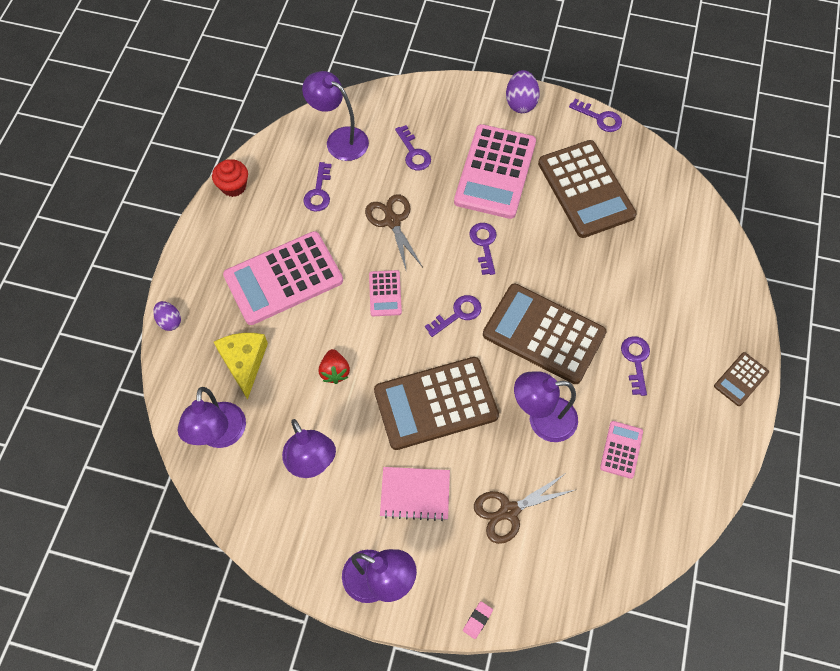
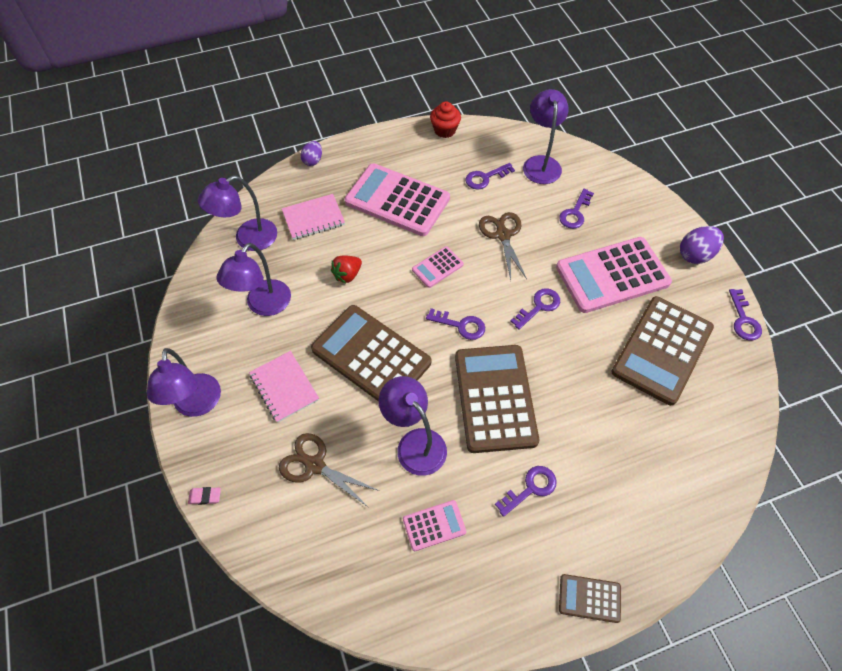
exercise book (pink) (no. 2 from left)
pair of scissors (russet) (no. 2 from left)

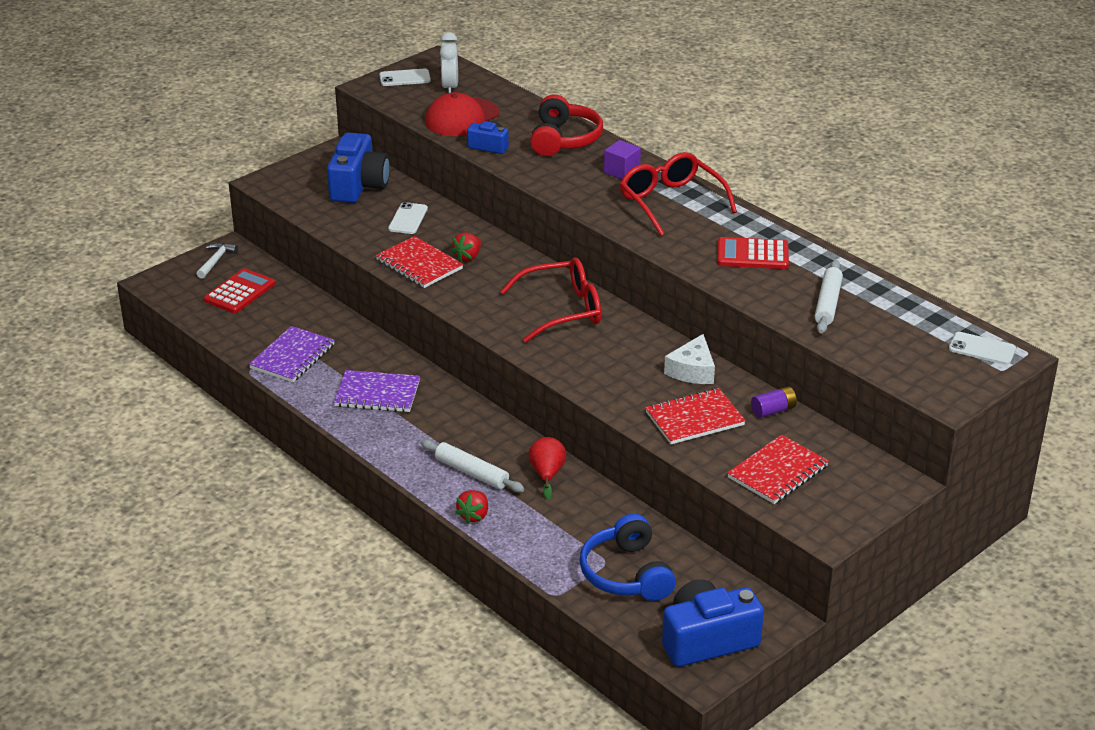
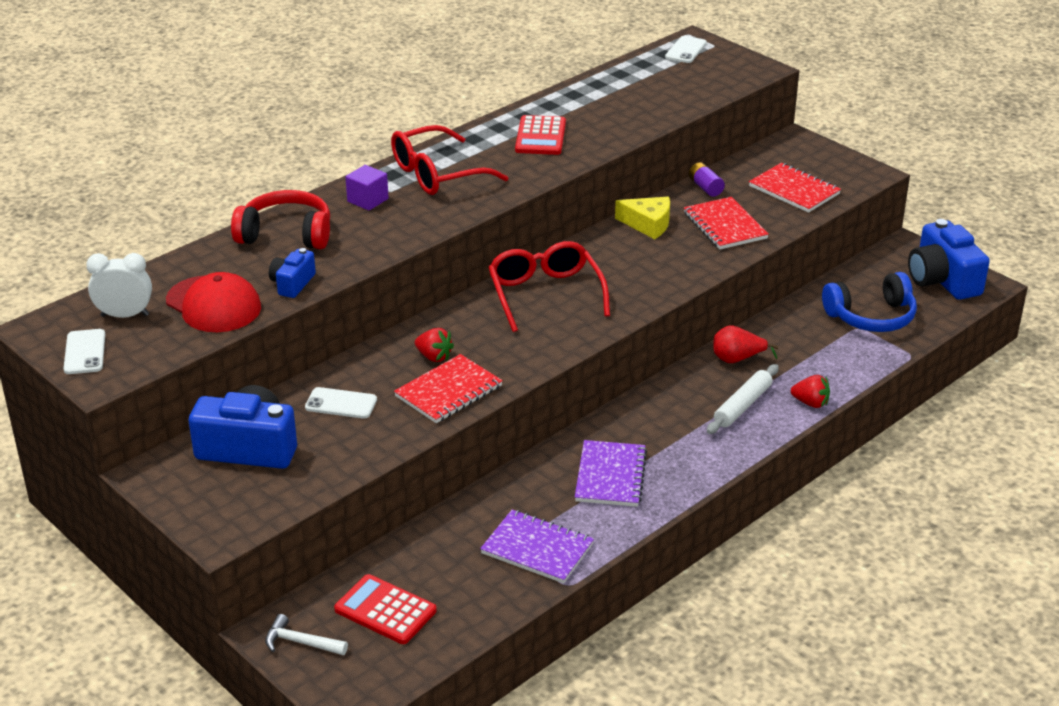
cheese (golden)
rolling pin (snow-white) (no. 2 from left in the first image)

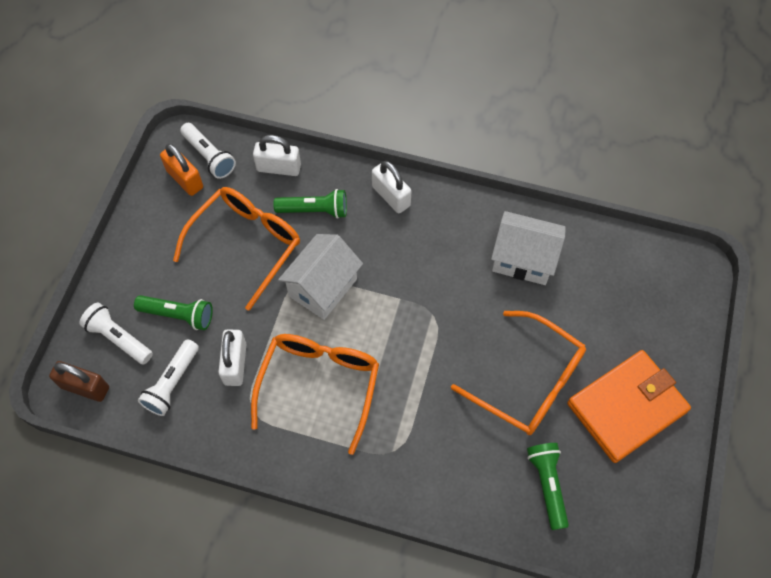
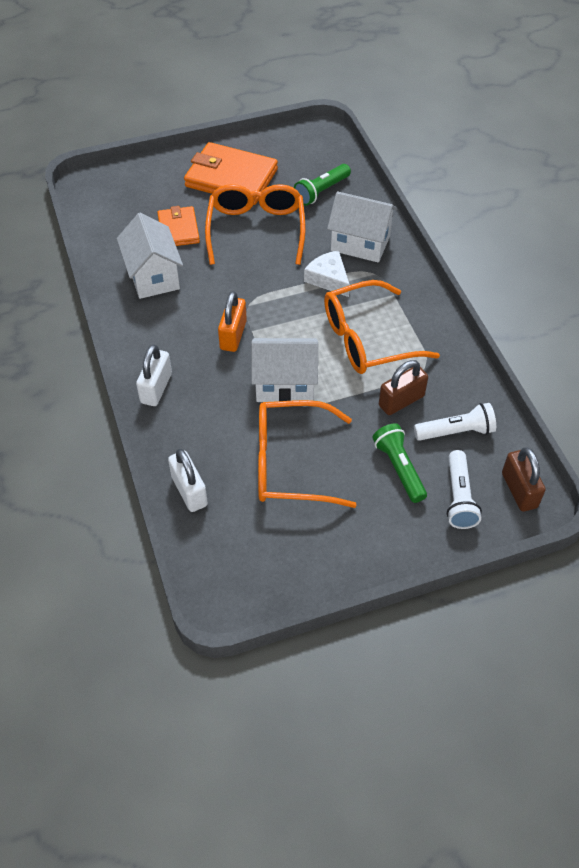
card wallet (orange) (no. 1 from left)
padlock (orange)
cheese (snow-white)
toy house (snow-white) (no. 3 from left)
padlock (russet) (no. 1 from left)
pocket torch (snow-white) (no. 3 from left in the first image)
pocket torch (leaf-green) (no. 2 from left in the first image)

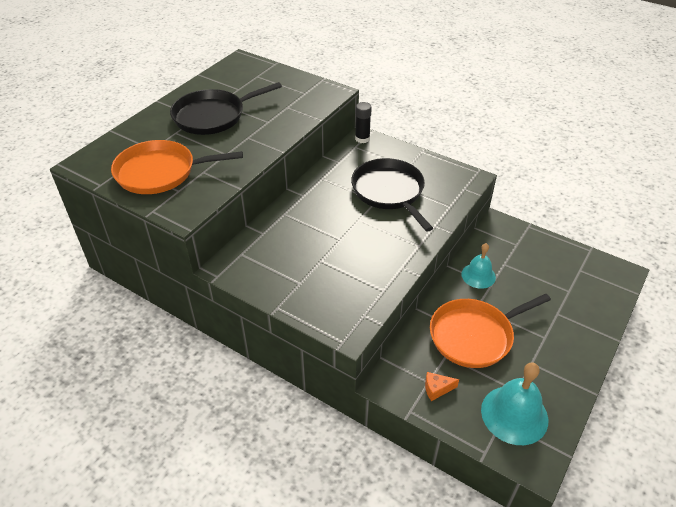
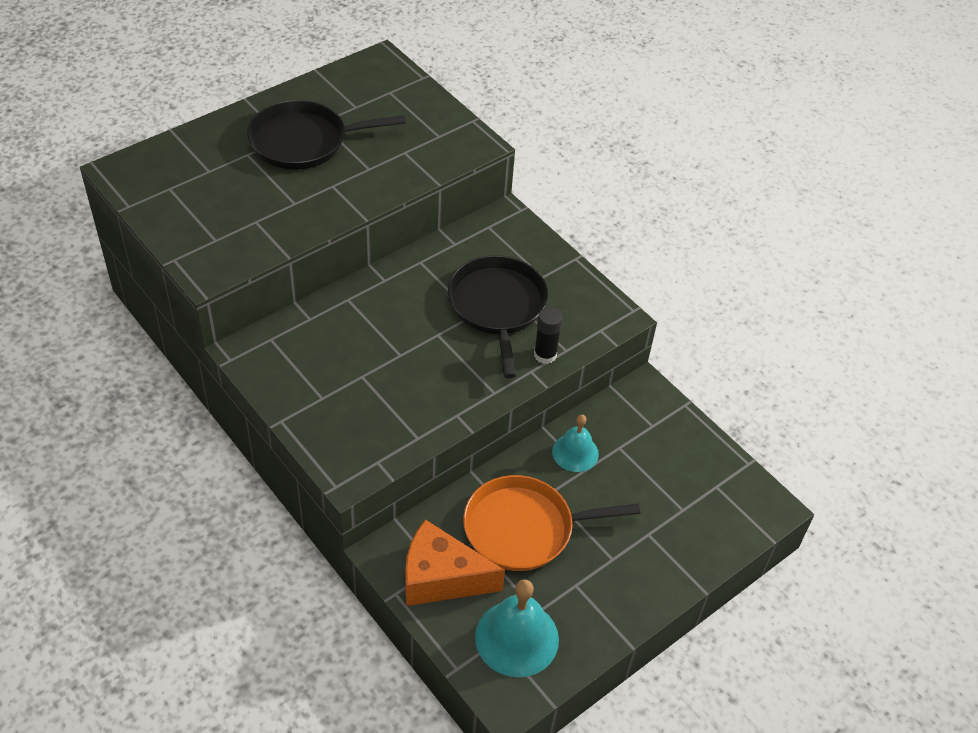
cheese (orange)
glue (ebony)
pan (orange) (no. 1 from left in the first image)

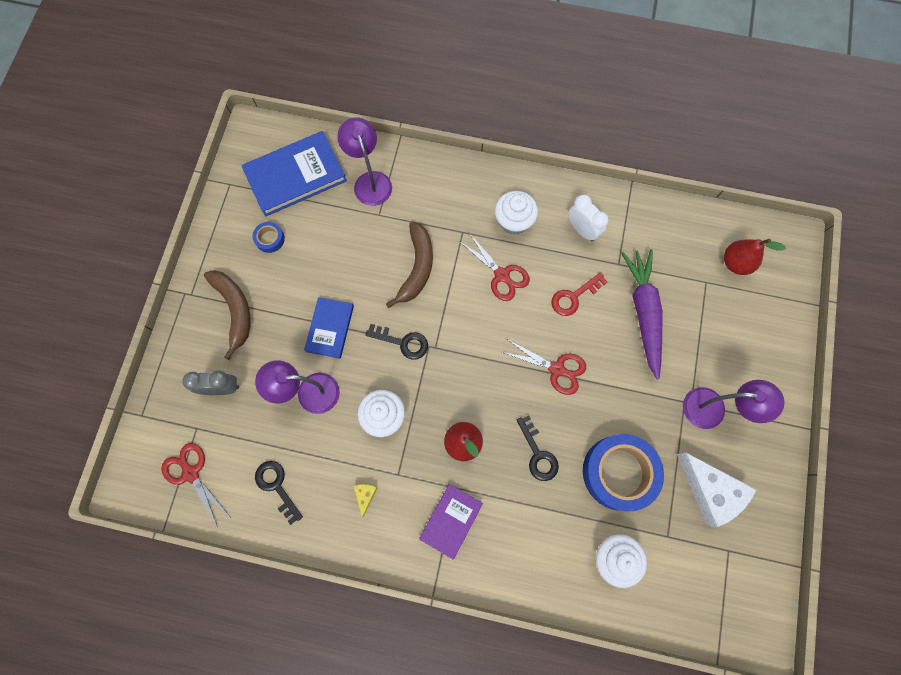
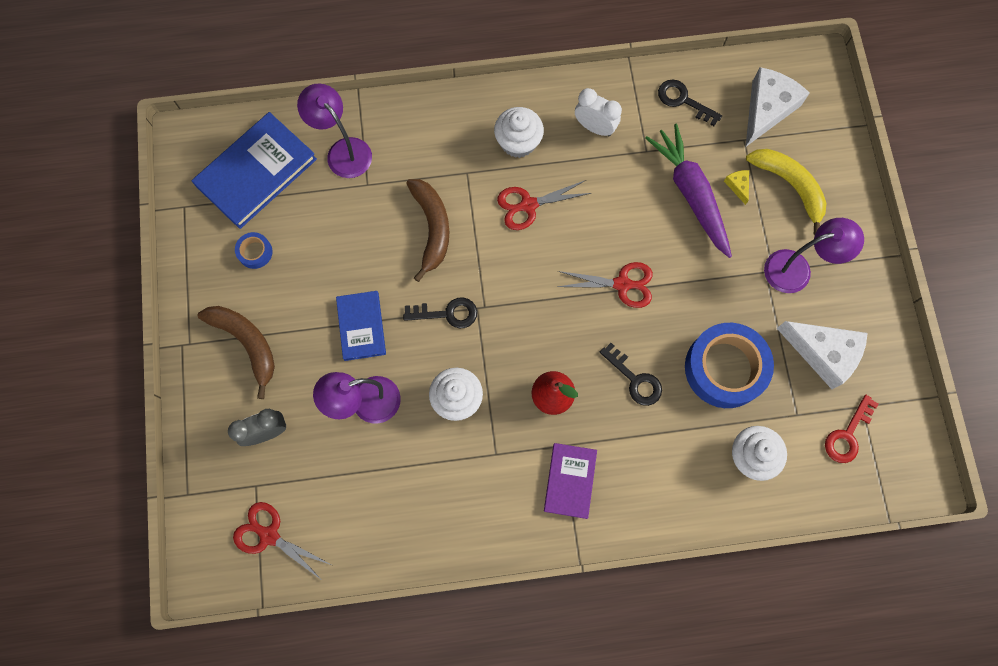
pair of scissors (scarlet) (no. 2 from left)
latchkey (ebony) (no. 3 from left)
cheese (golden)
cheese (snow-white) (no. 1 from left)
toy banana (golden)
latchkey (scarlet)

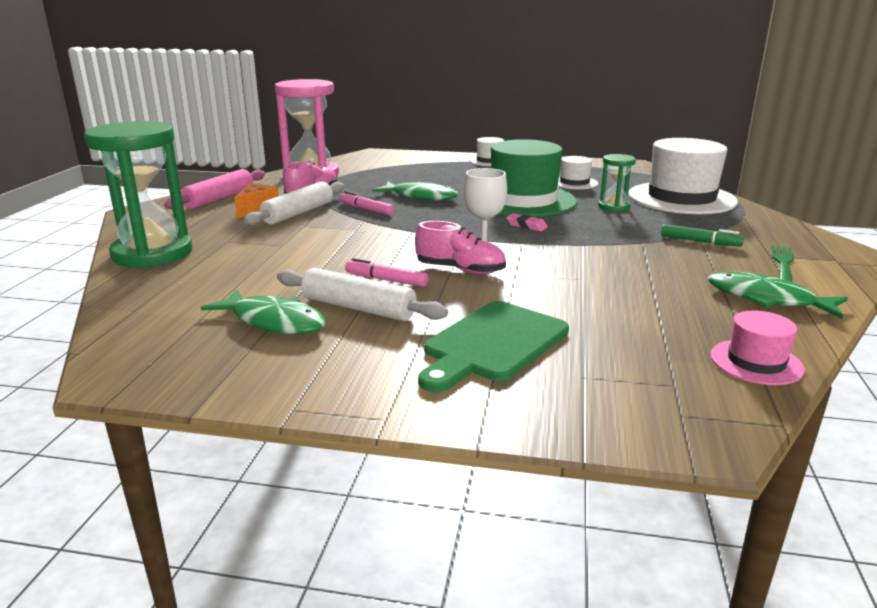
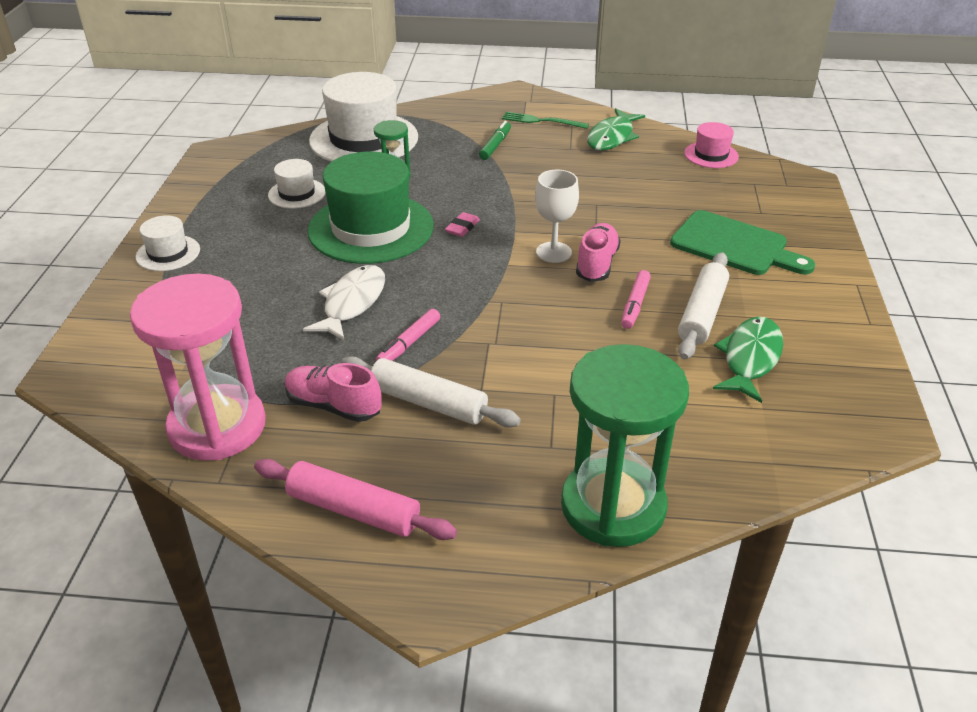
fish (snow-white)
cheese (orange)

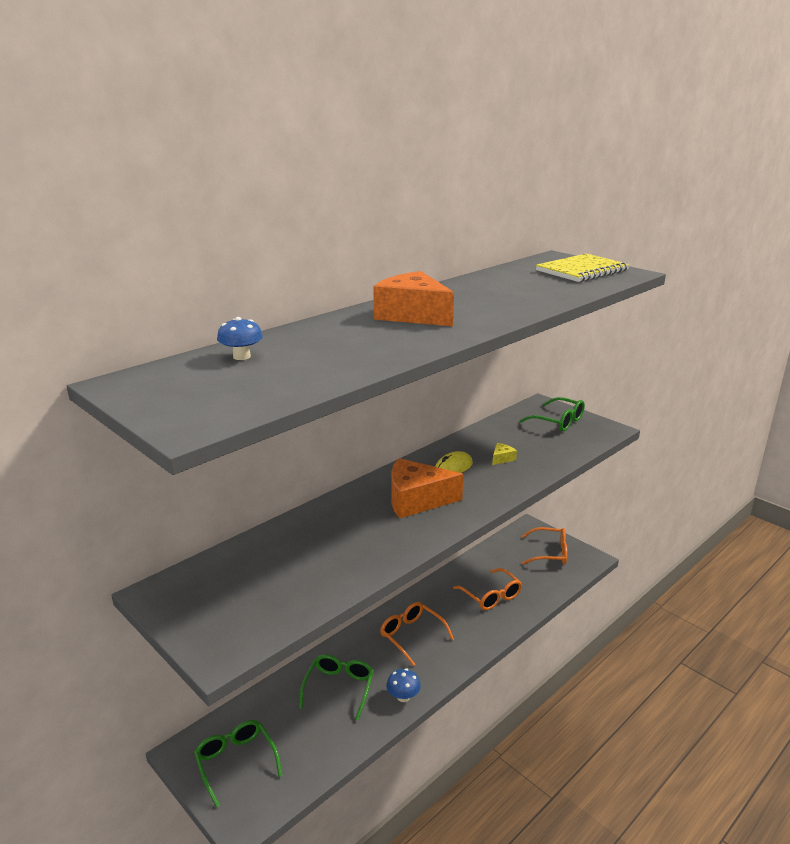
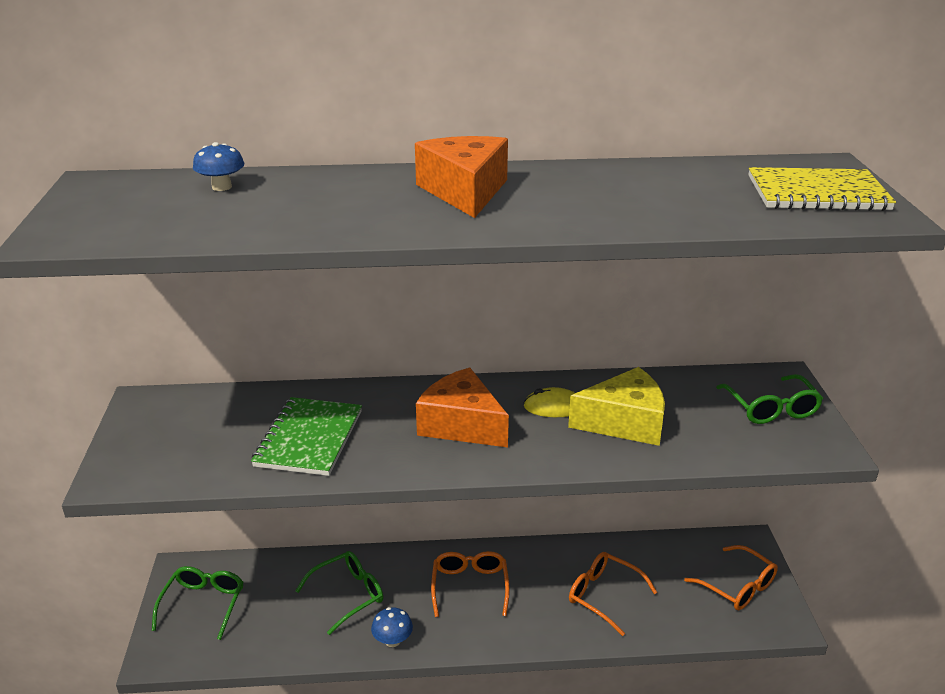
exercise book (leaf-green)
cheese (golden)
glasses (orange) (no. 2 from left)

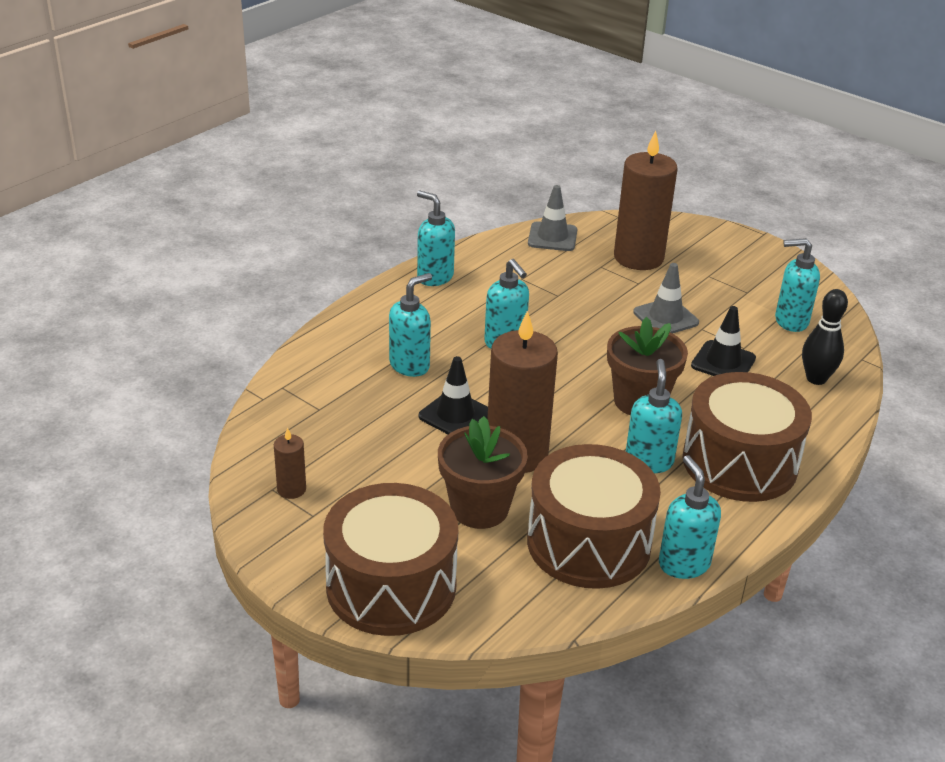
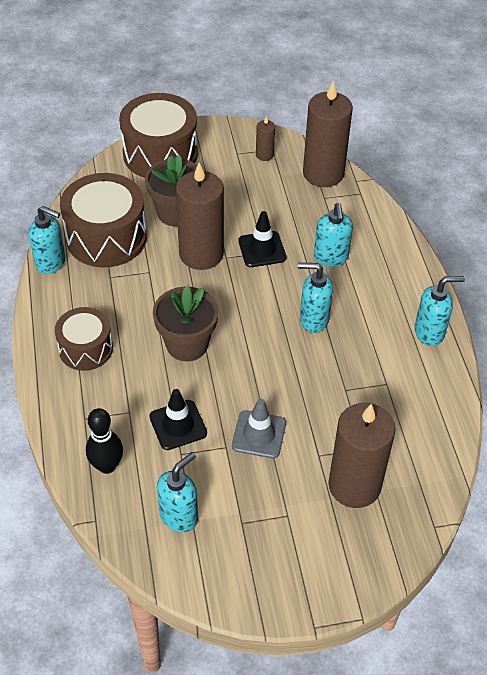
toy drum (russet) (no. 1 from left)
candle (russet) (no. 3 from left)
road cone (grey) (no. 1 from left in the first image)
soap pump (aqua) (no. 4 from left in the first image)

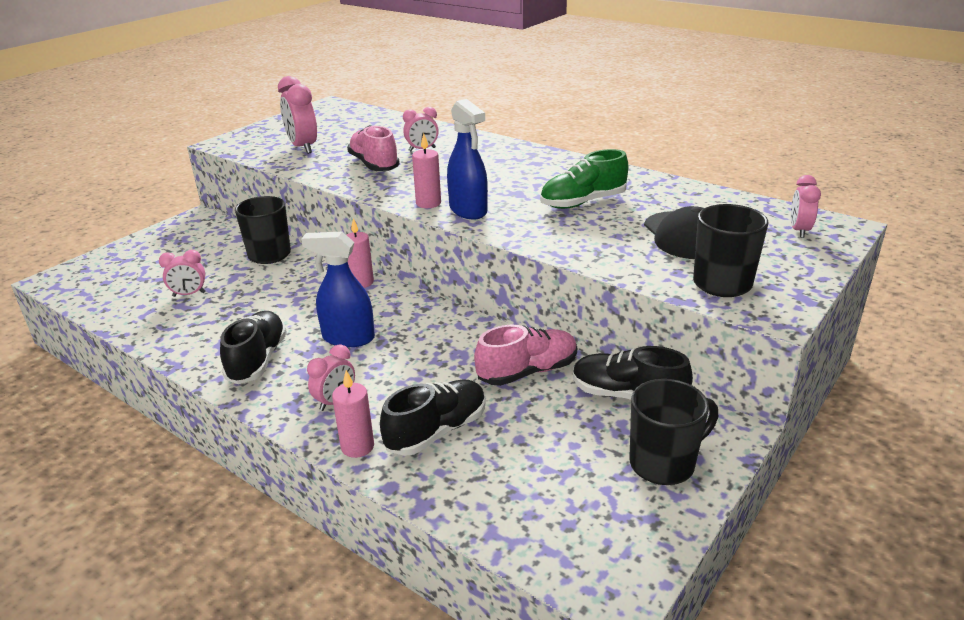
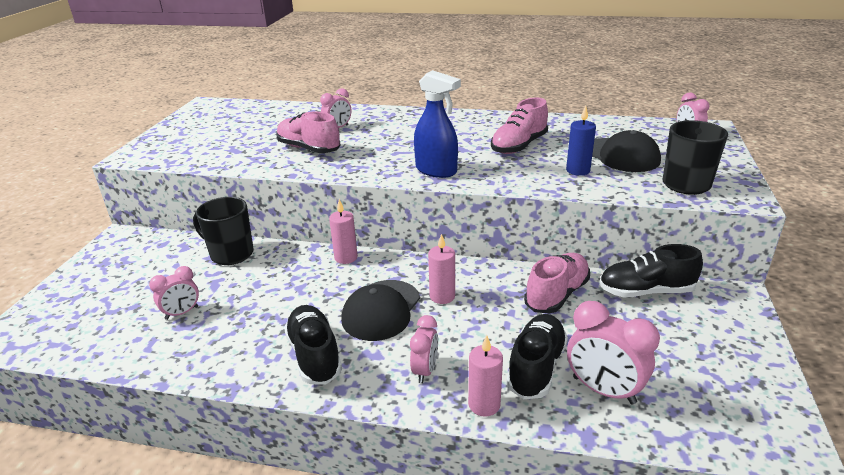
peaked cap (ebony) (no. 1 from left)
candle (pink) (no. 2 from left)
sneaker (pink) (no. 2 from left)
candle (cobalt)
clock (pink) (no. 4 from left)
mug (ebony) (no. 2 from left in the first image)

